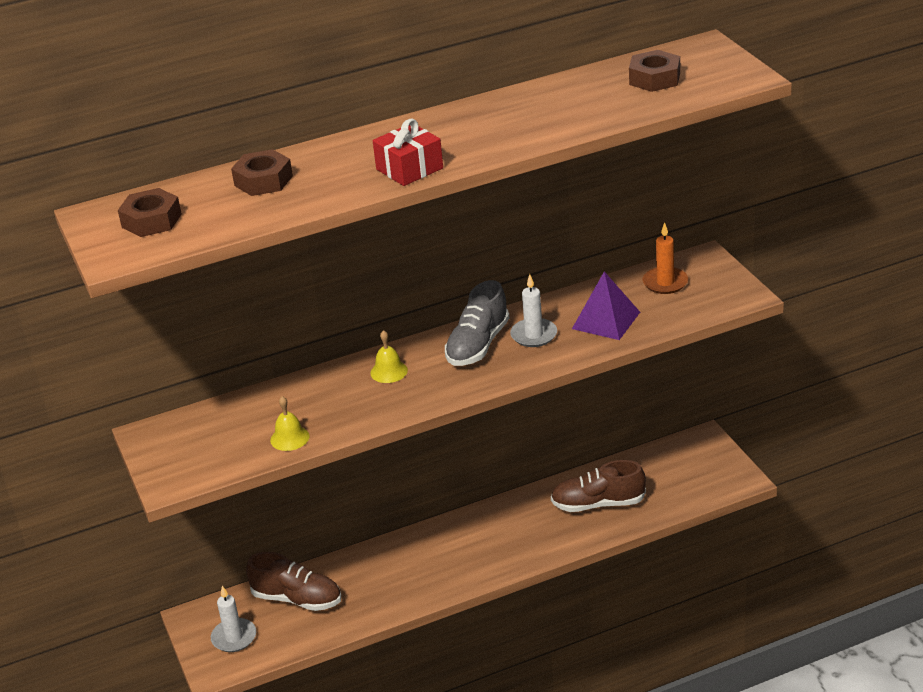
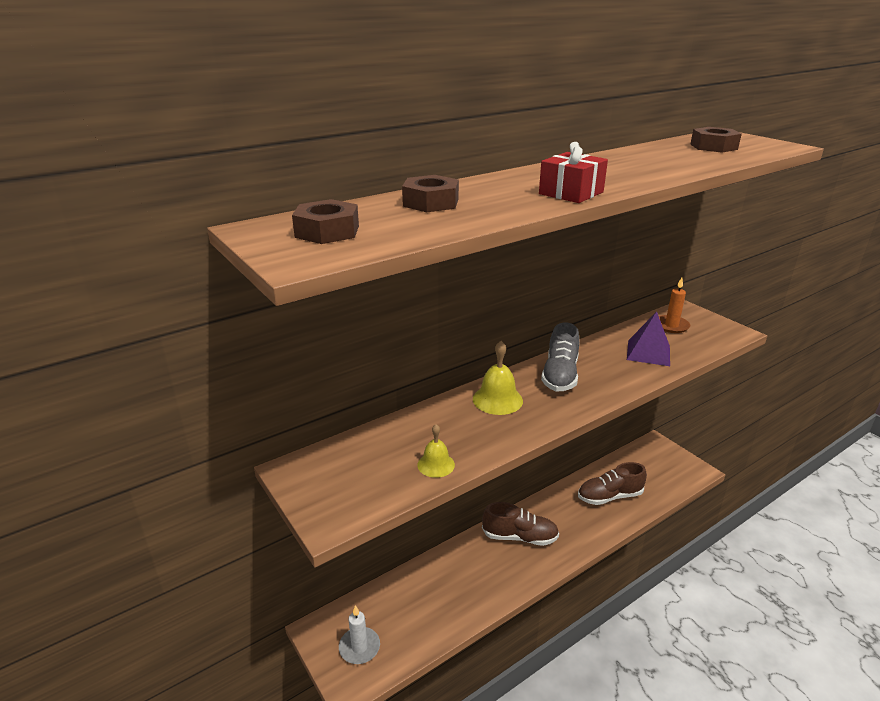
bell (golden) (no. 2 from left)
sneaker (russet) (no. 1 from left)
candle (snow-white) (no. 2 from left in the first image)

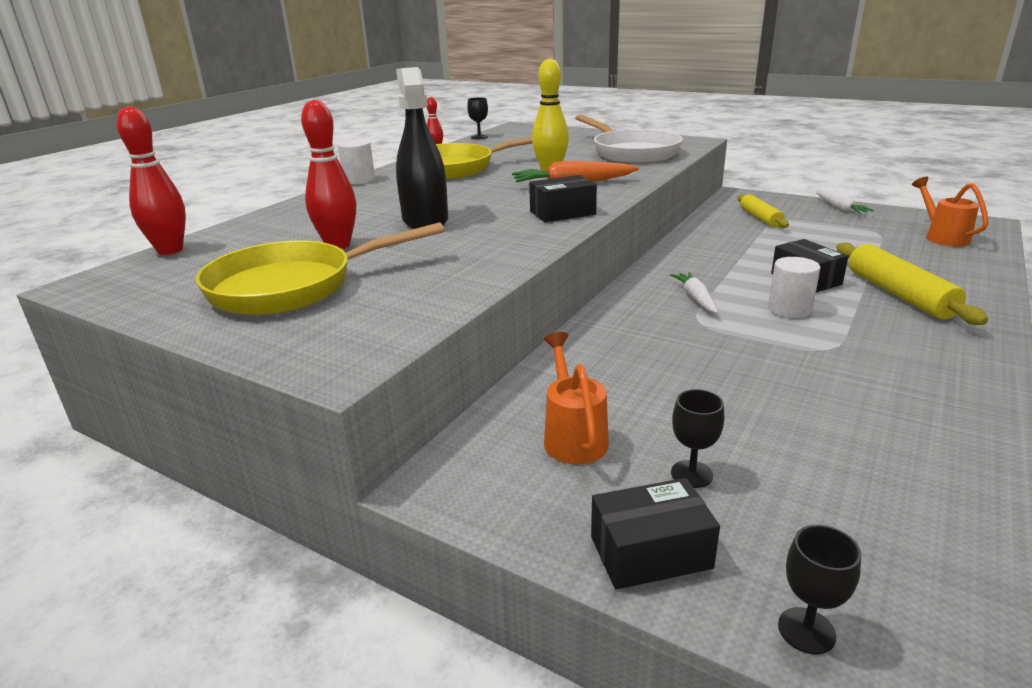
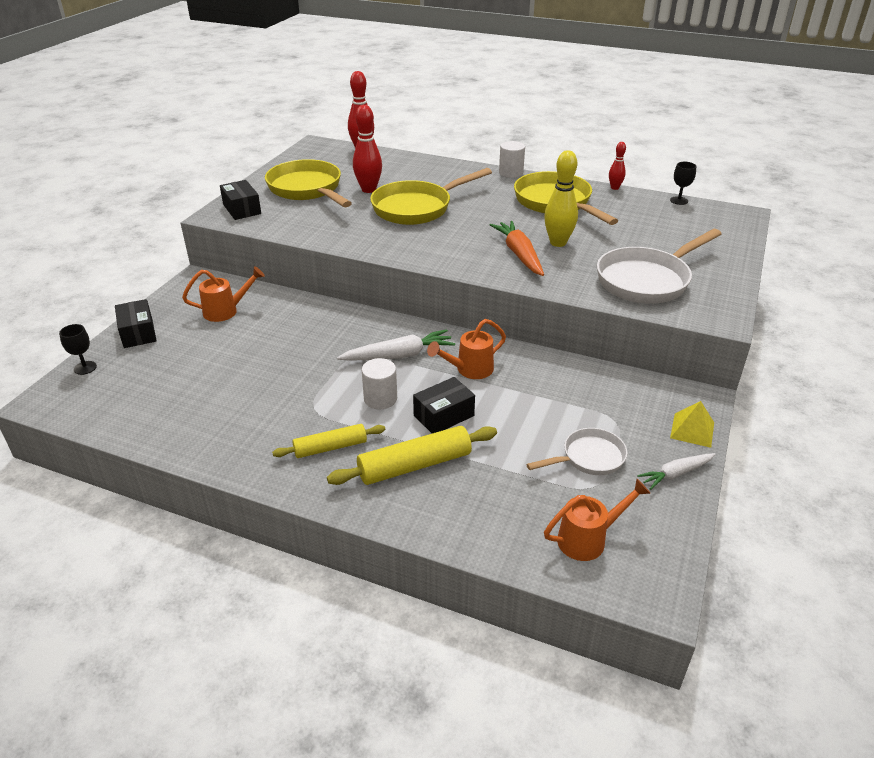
box (ebony) (no. 2 from left)
rolling pin (golden) (no. 1 from left)
root vegetable (snow-white) (no. 1 from left)
pan (golden) (no. 2 from left)
watering can (orange) (no. 2 from left)
pan (snow-white) (no. 1 from left)
pyramid shape (golden)
goblet (ebony) (no. 2 from left in the first image)

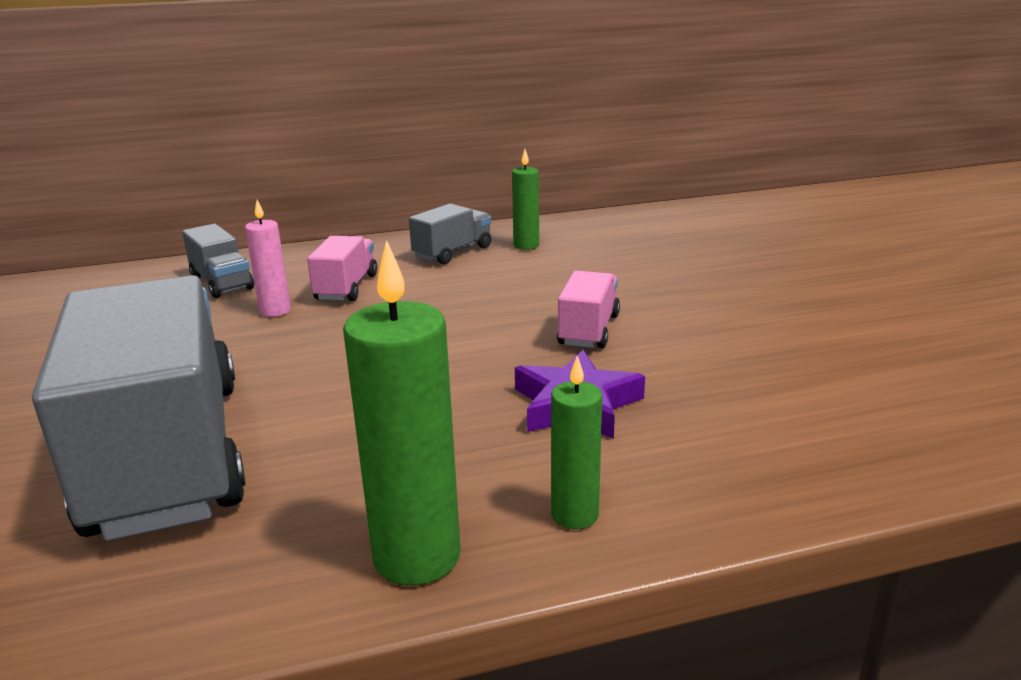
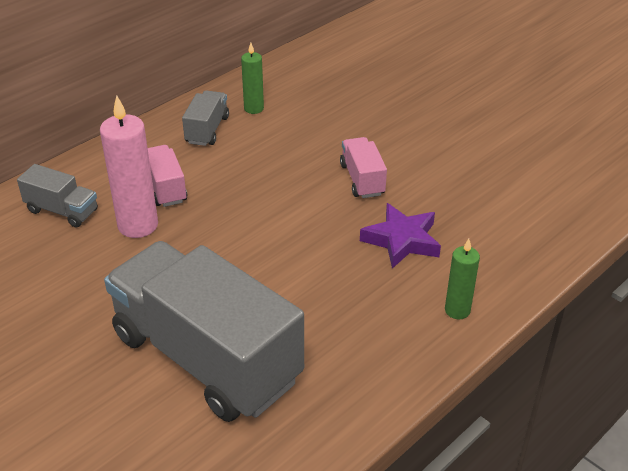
candle (pink)
candle (leaf-green) (no. 1 from left in the first image)

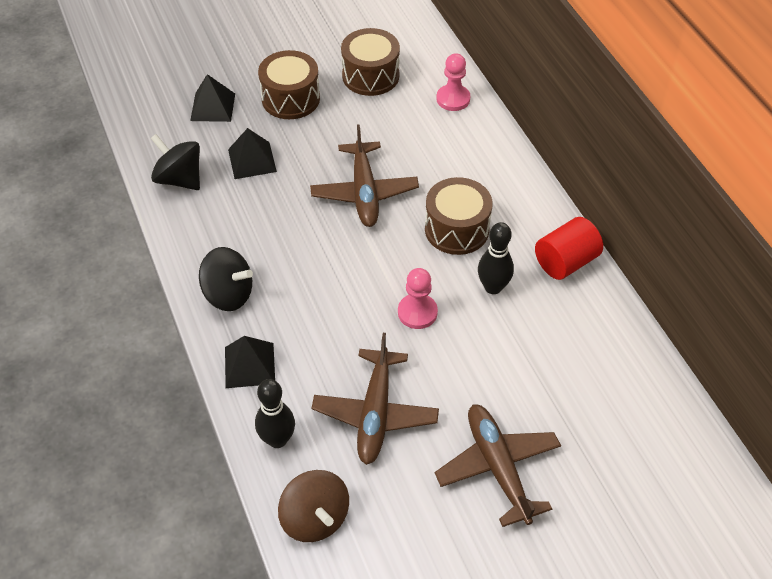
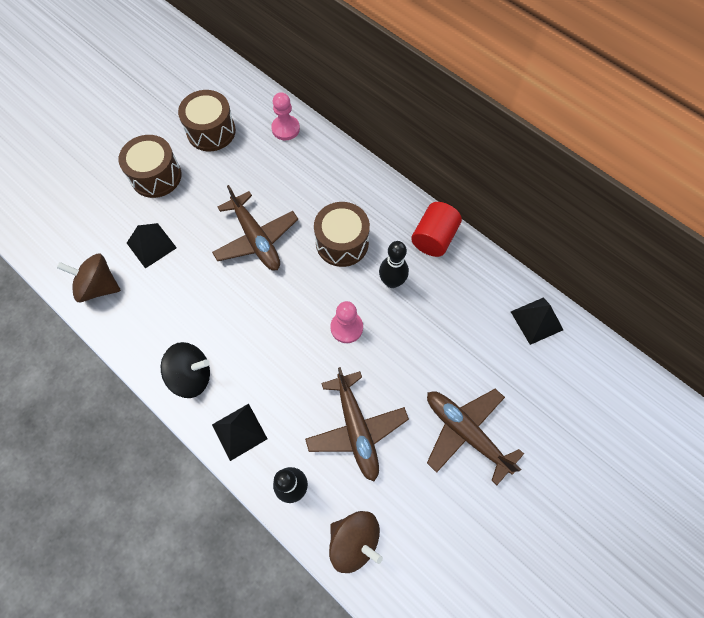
spinning top (russet) (no. 1 from left)
pyramid shape (ebony) (no. 3 from left)

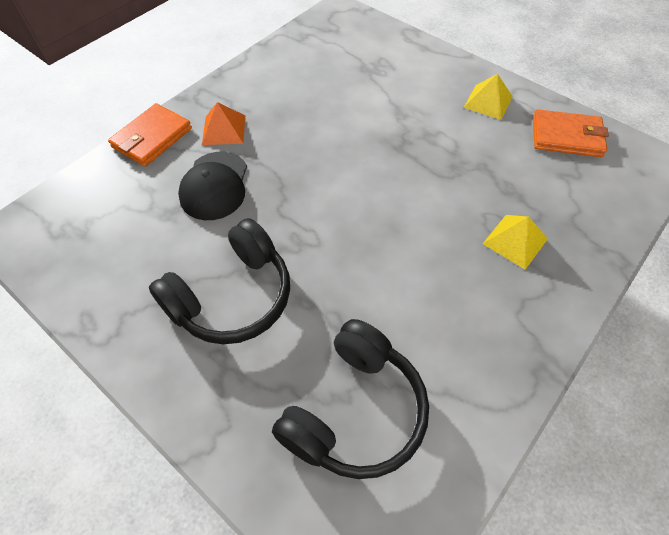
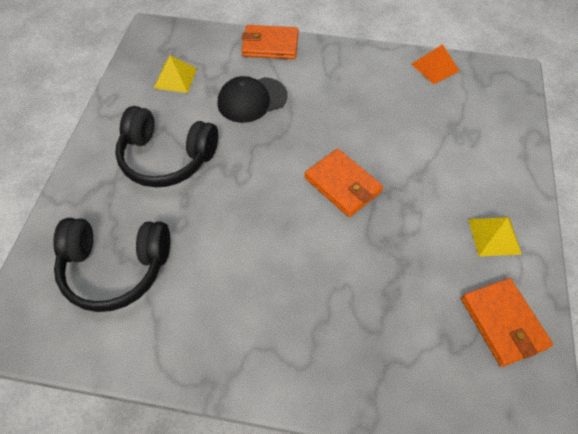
pyramid shape (golden) (no. 1 from left)
card wallet (orange) (no. 2 from left)
pyramid shape (orange)

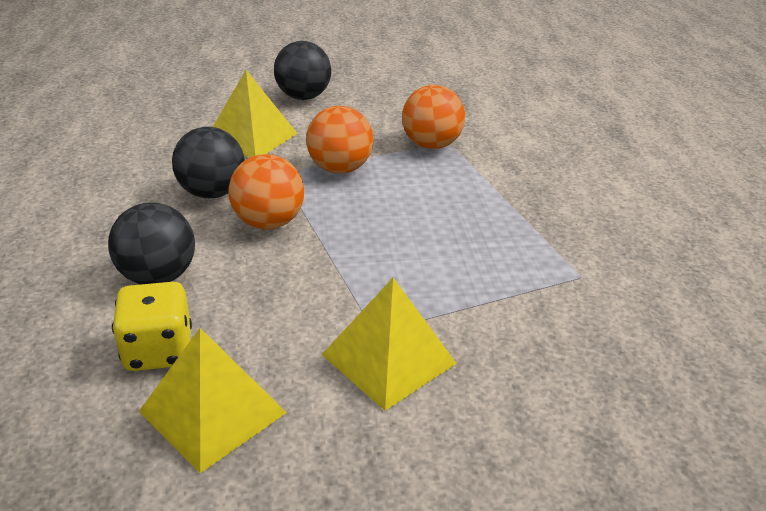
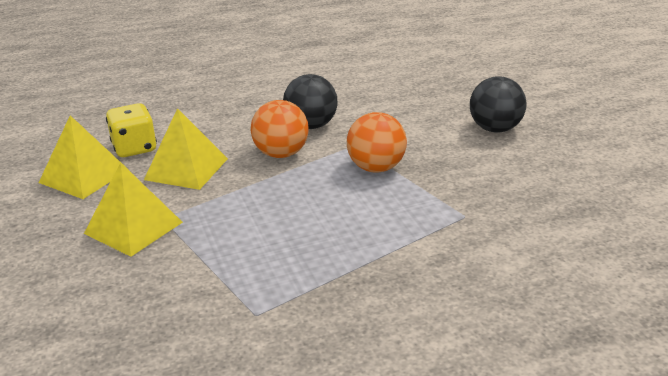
pyramid shape (golden) (no. 3 from left)
ball (ebony) (no. 1 from left in the first image)
ball (orange) (no. 3 from left in the first image)

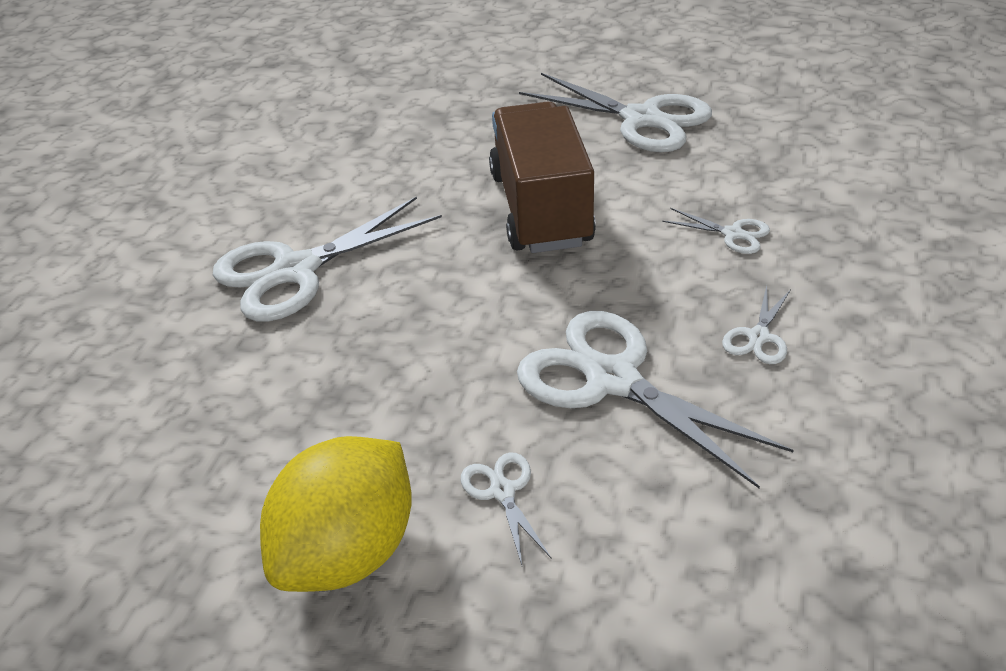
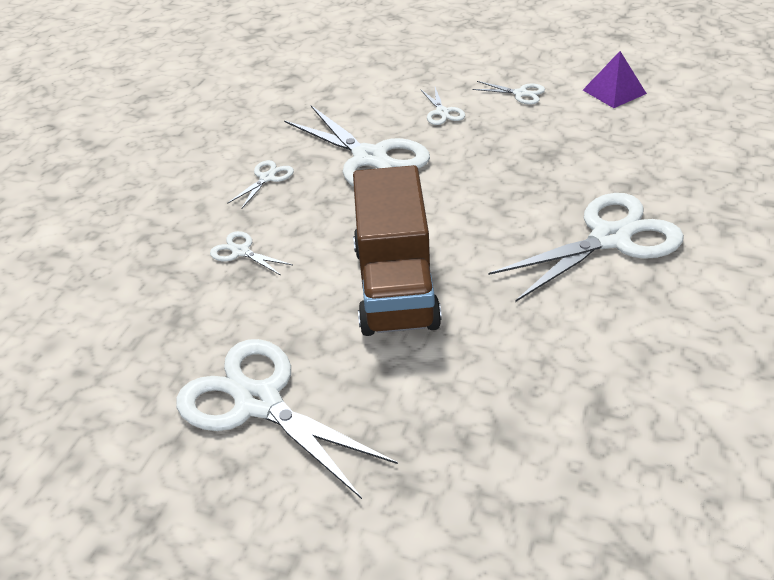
pair of scissors (snow-white) (no. 6 from left)
pyramid shape (purple)

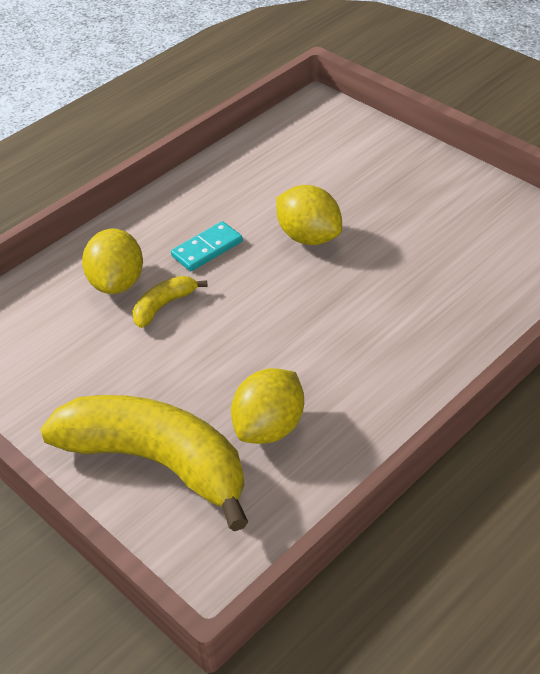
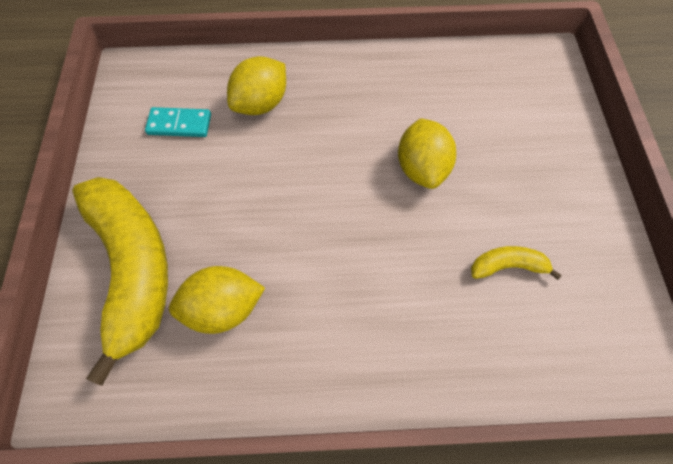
domino piece (aqua)
toy banana (golden) (no. 2 from left)

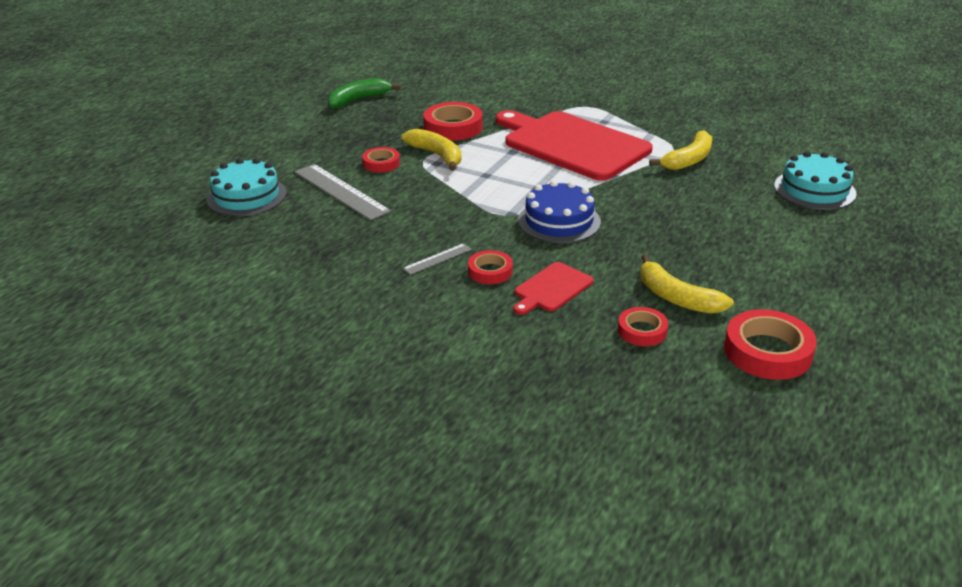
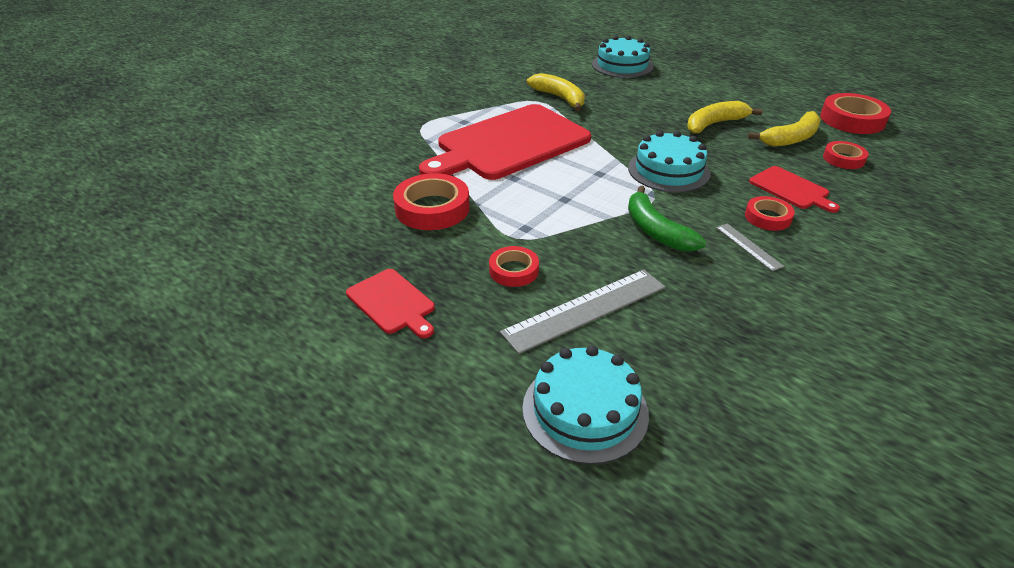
bread board (scarlet) (no. 1 from left)
cake (aqua) (no. 3 from left)
toy banana (leaf-green)
toy banana (golden) (no. 2 from left)

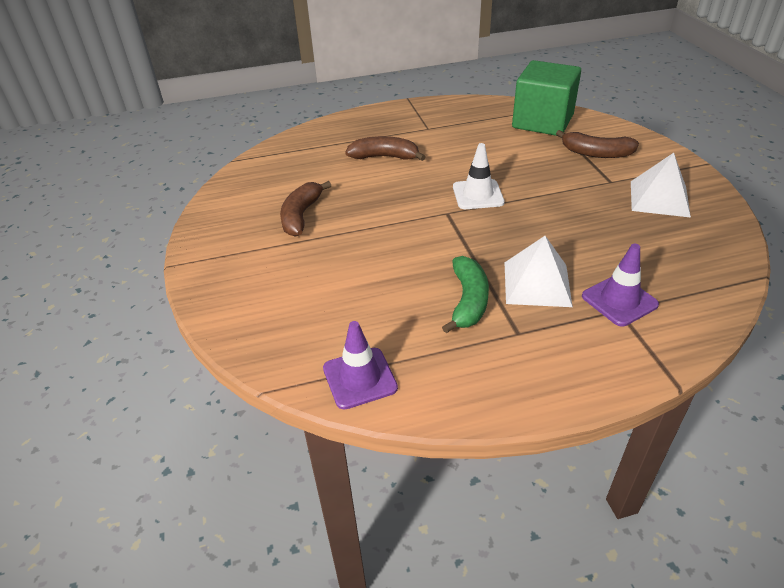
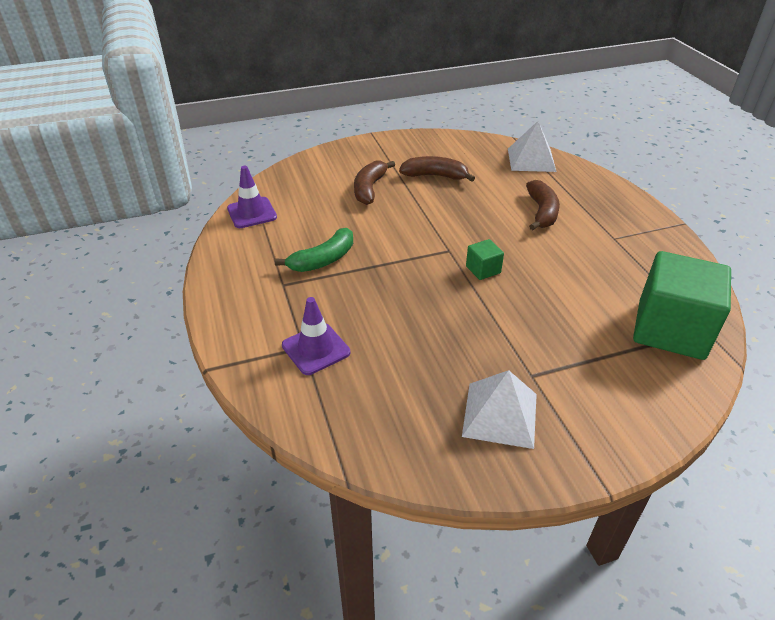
toy banana (leaf-green)
toy banana (russet) (no. 1 from left)
block (leaf-green) (no. 1 from left)
pyramid shape (snow-white) (no. 2 from left)

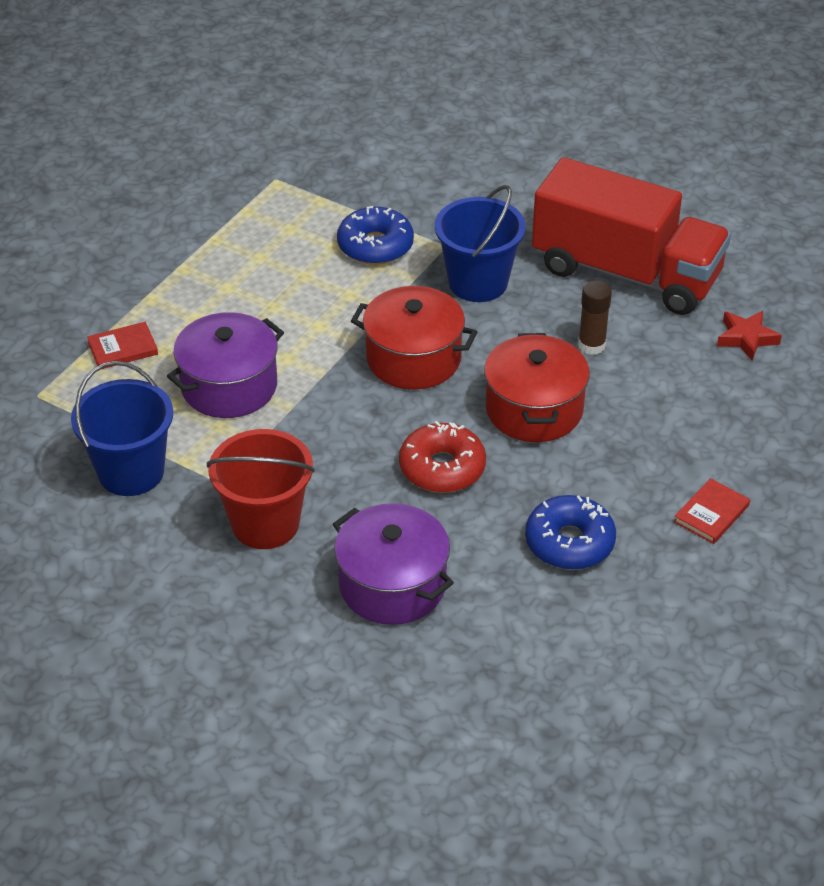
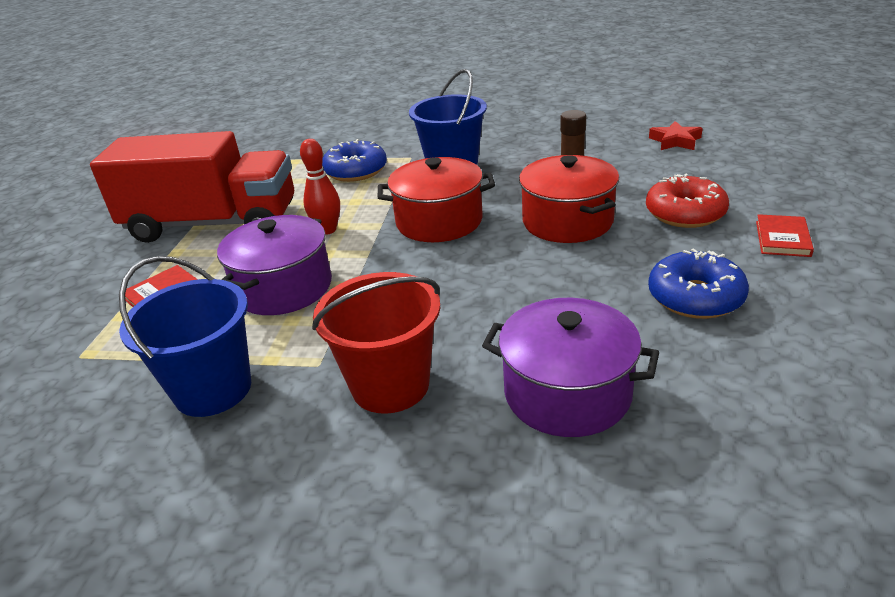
truck (scarlet)
bowling pin (scarlet)
glazed donut (scarlet)

